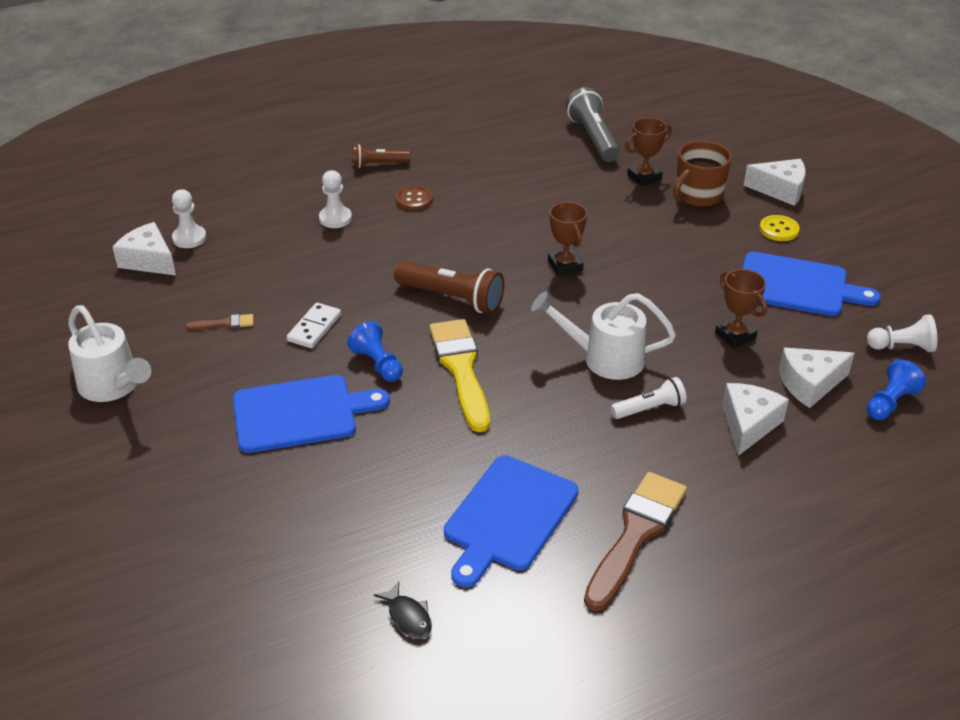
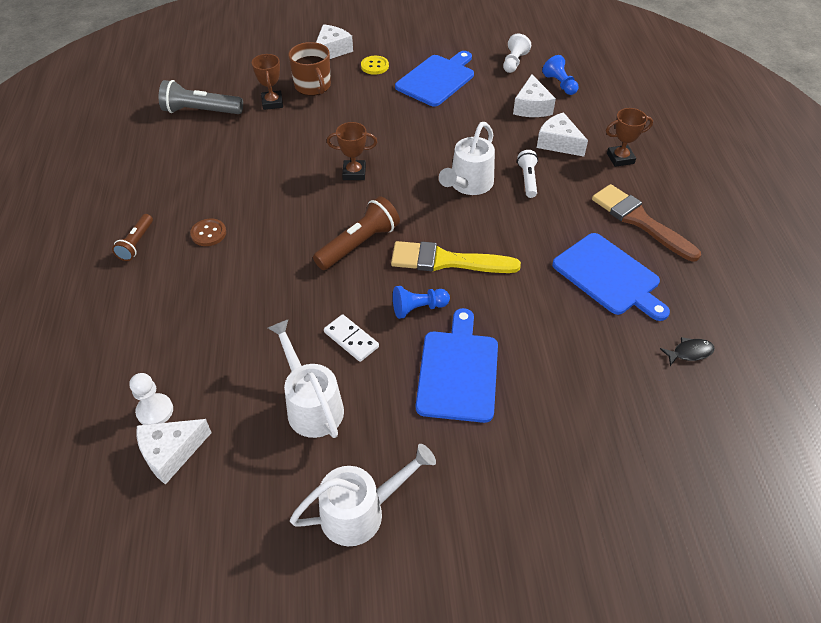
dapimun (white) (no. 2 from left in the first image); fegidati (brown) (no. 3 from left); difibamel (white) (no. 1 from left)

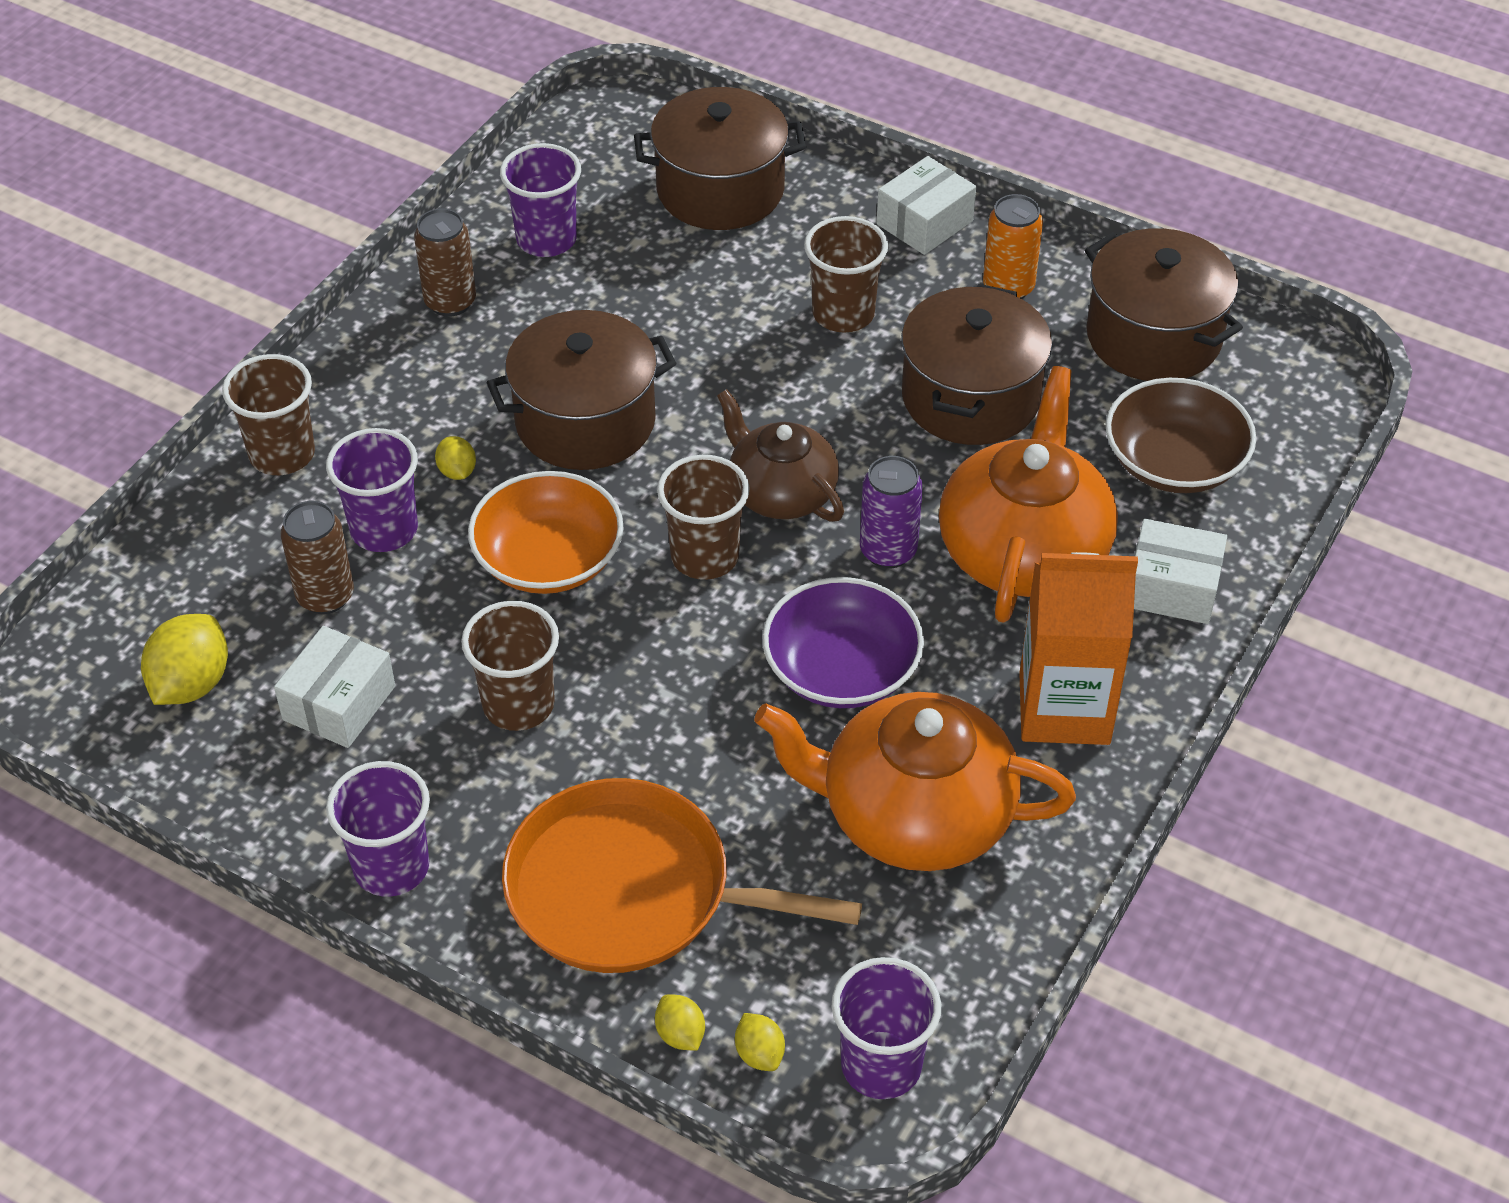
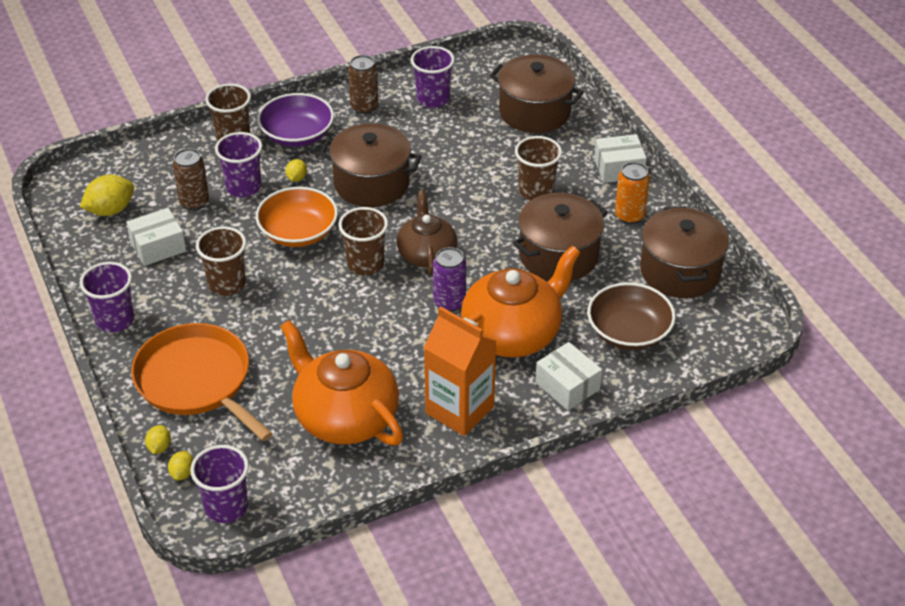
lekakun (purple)

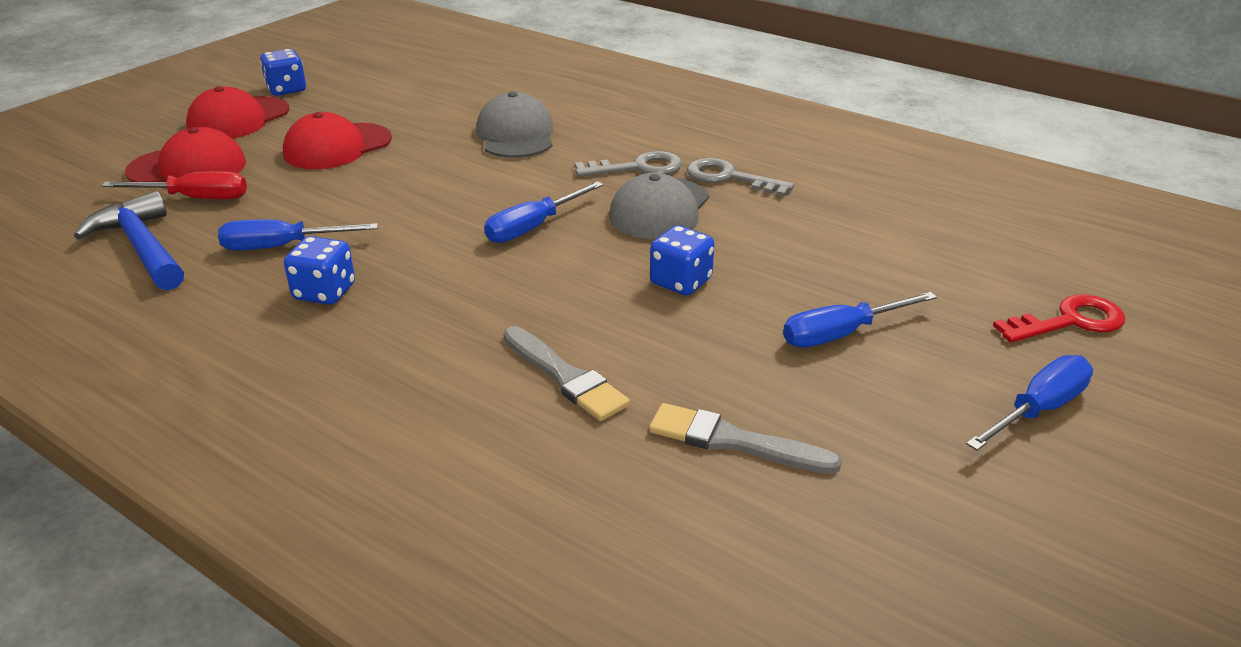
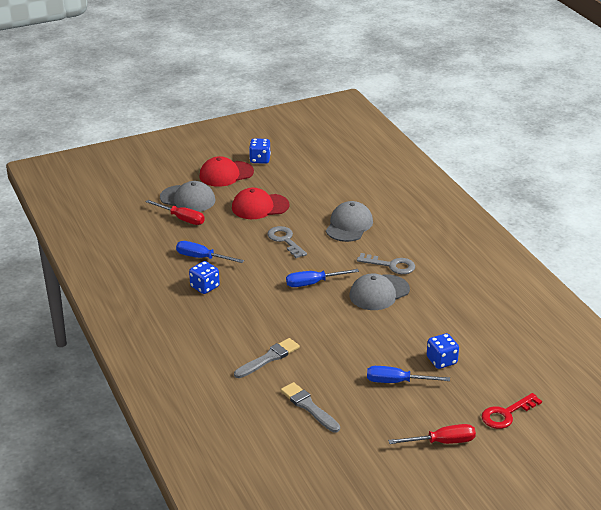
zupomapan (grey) (no. 1 from left); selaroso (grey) (no. 1 from left); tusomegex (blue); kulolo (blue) (no. 3 from left); selaroso (red); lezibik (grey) (no. 1 from left); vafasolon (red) (no. 2 from left)

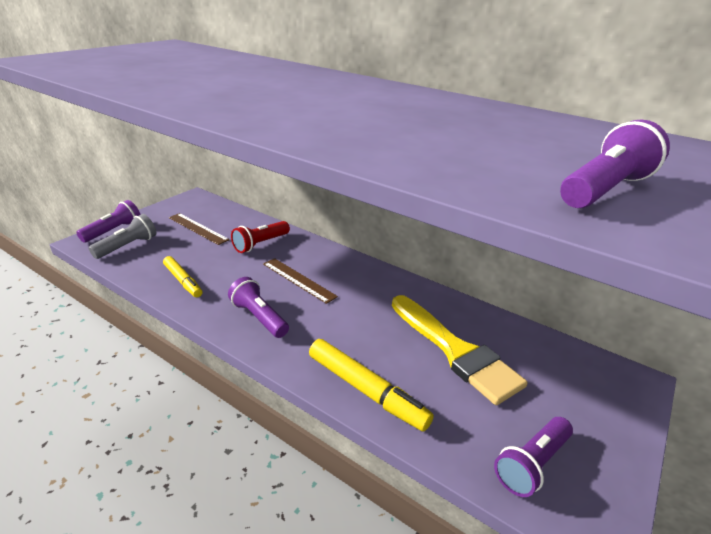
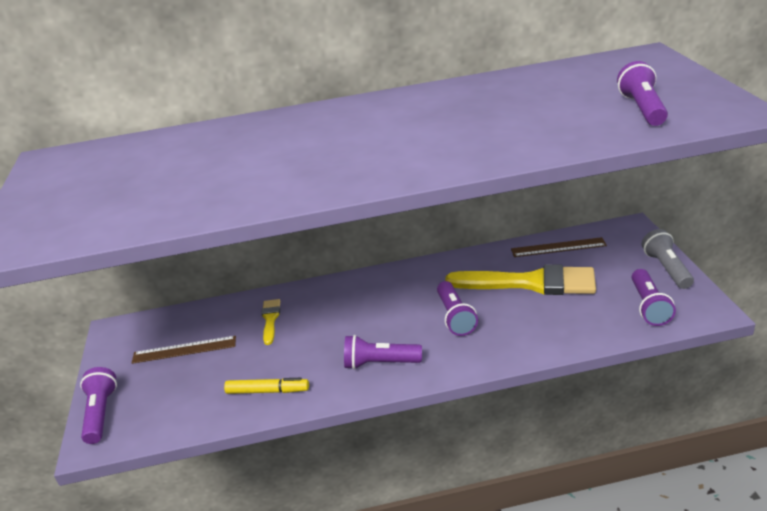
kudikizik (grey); lezibik (yellow) (no. 1 from left); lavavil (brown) (no. 2 from left); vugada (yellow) (no. 2 from left in the first image); kudikizik (purple) (no. 3 from left)

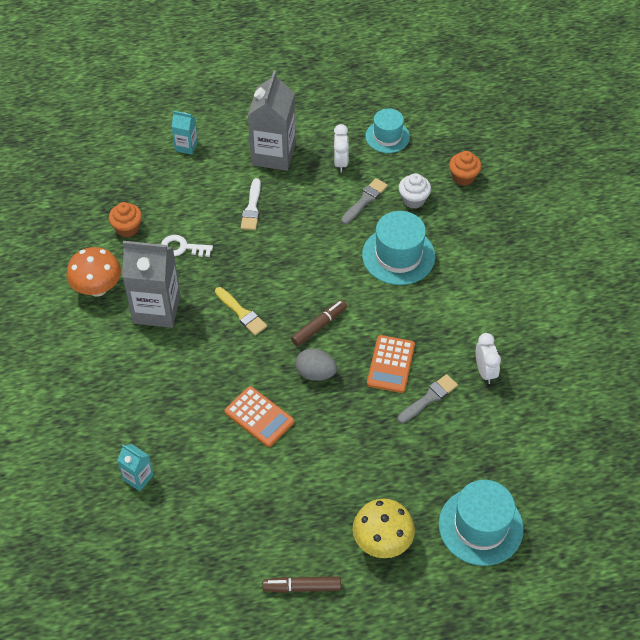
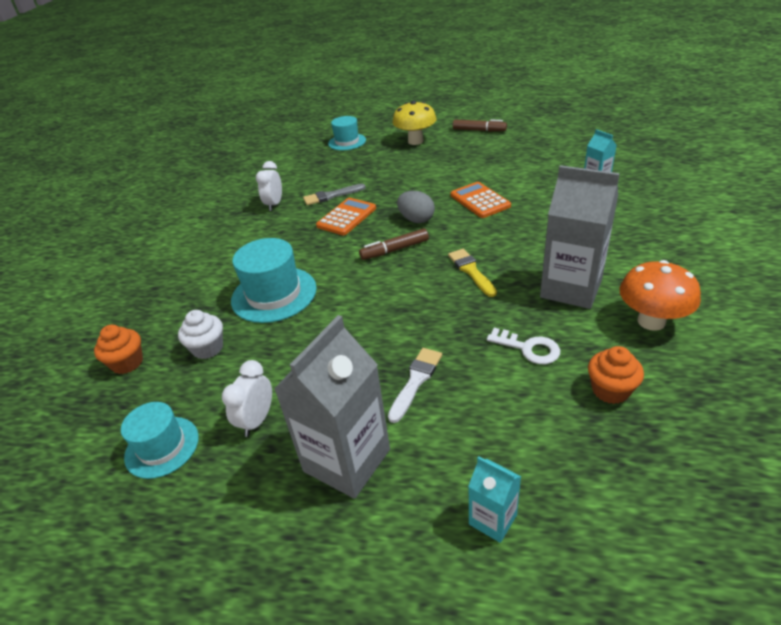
lezibik (grey) (no. 1 from left in the first image); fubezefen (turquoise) (no. 3 from left)

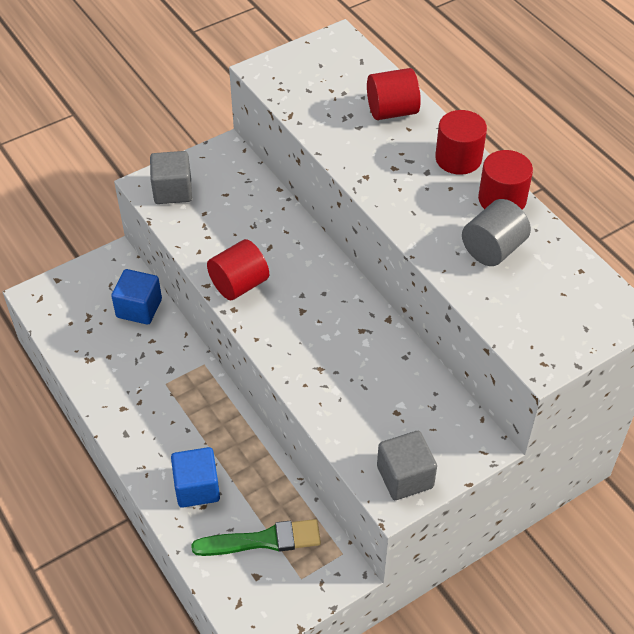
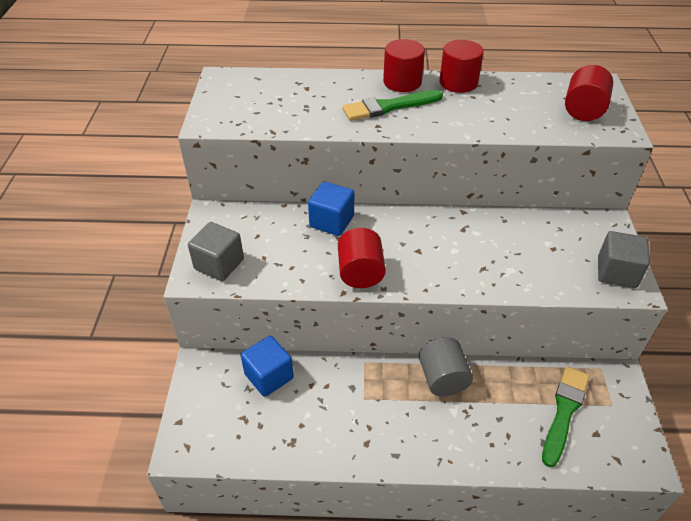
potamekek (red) (no. 4 from left); potamekek (grey); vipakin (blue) (no. 2 from left); lezibik (green) (no. 1 from left)

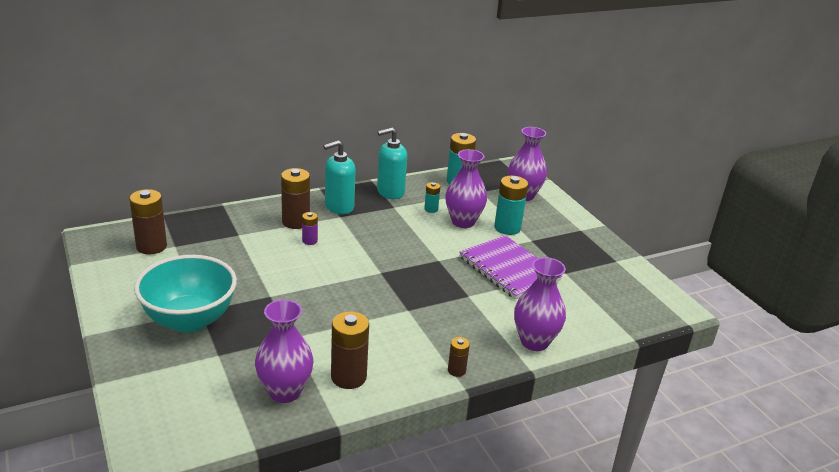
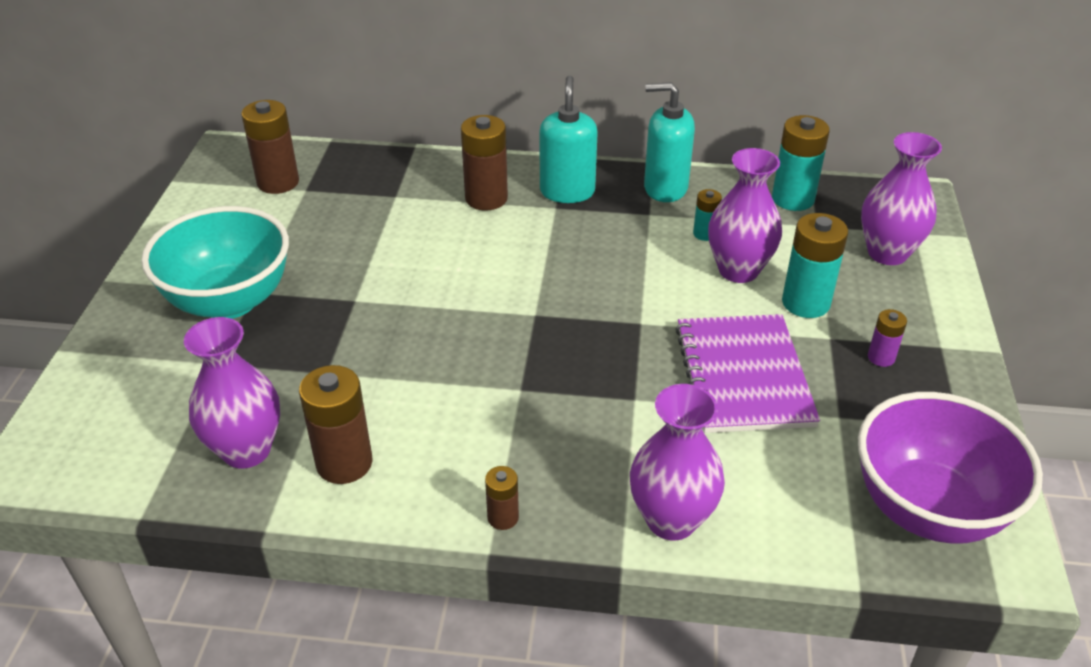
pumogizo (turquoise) (no. 1 from left); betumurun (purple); lekakun (purple)

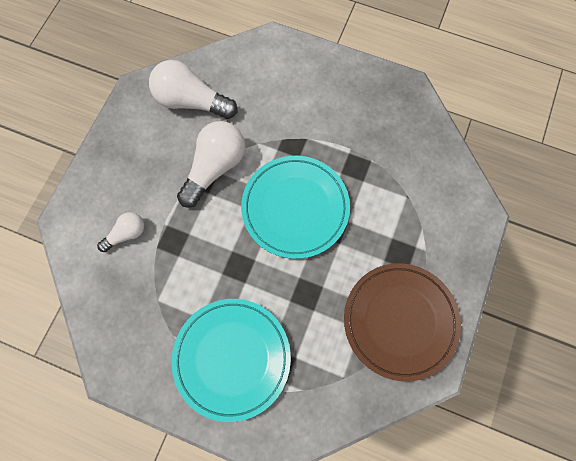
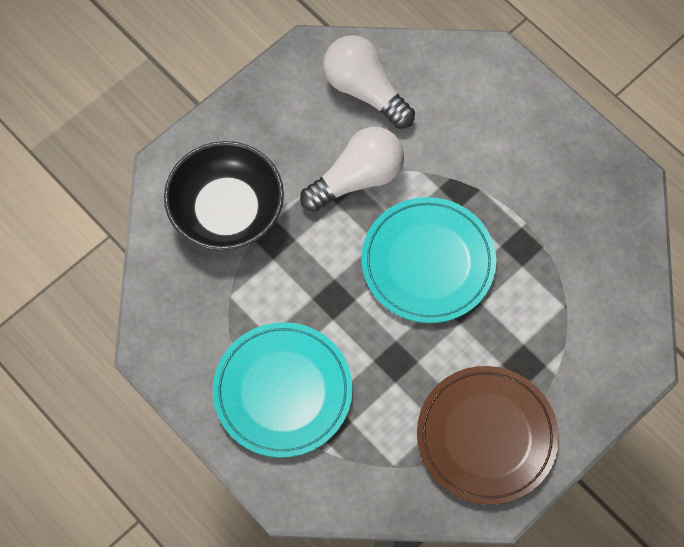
lekakun (black)

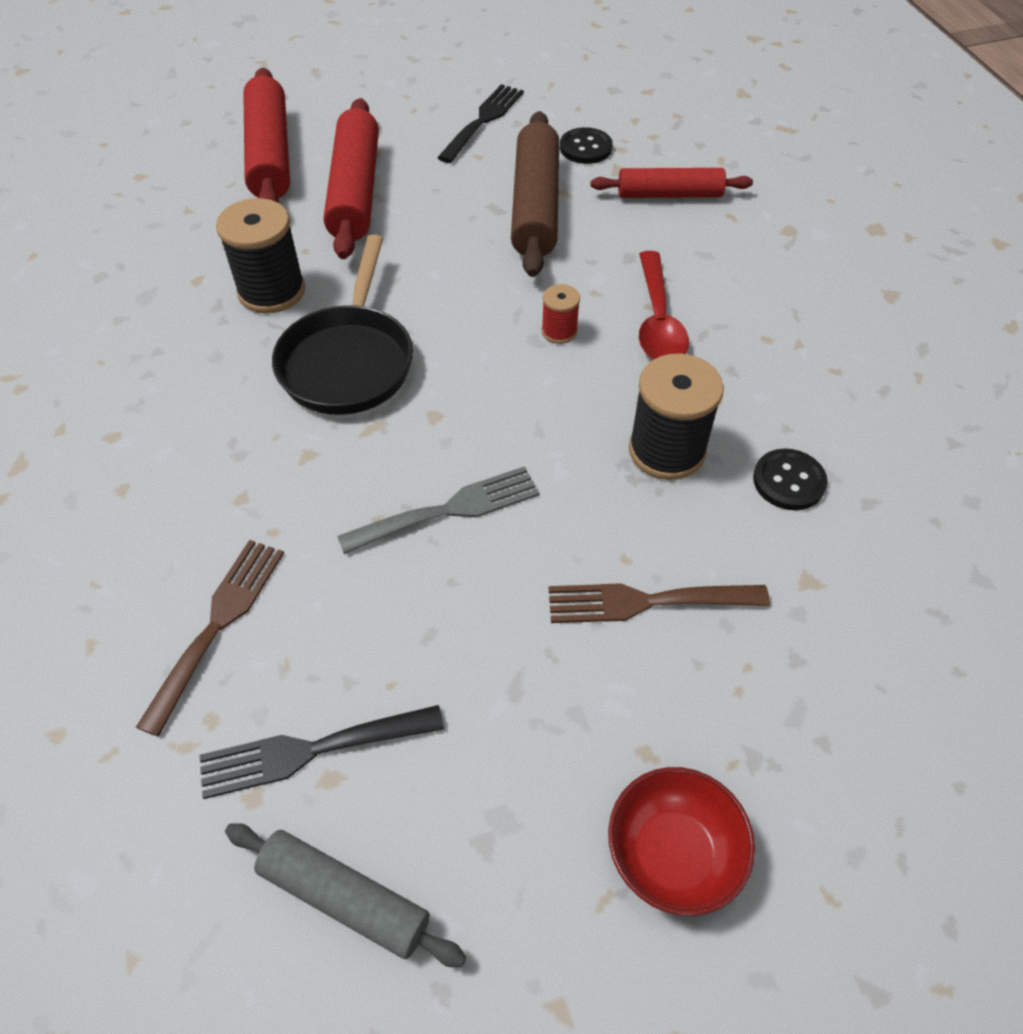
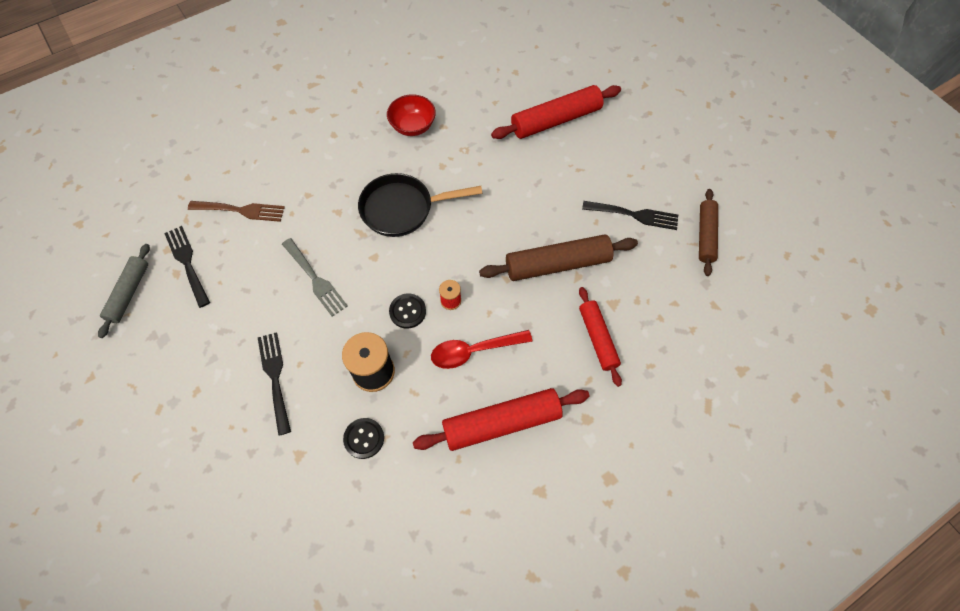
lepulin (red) (no. 1 from left); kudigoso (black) (no. 2 from left); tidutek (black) (no. 1 from left in the first image); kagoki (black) (no. 2 from left); lekakun (red); lepulin (brown) (no. 2 from left)

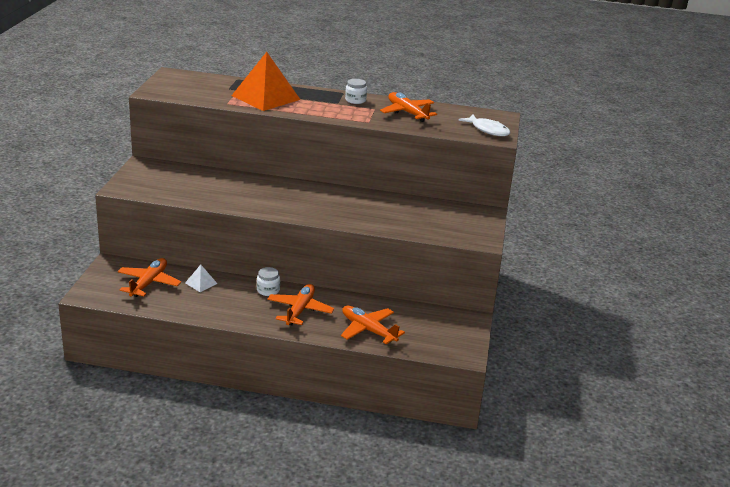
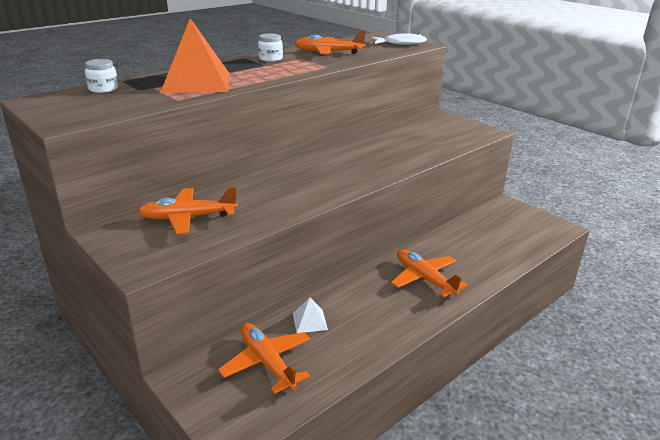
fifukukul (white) (no. 1 from left); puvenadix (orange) (no. 1 from left)

